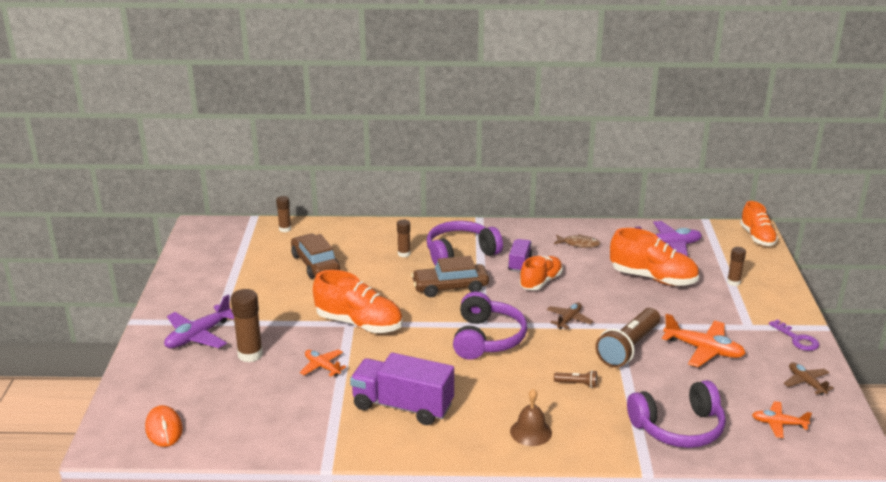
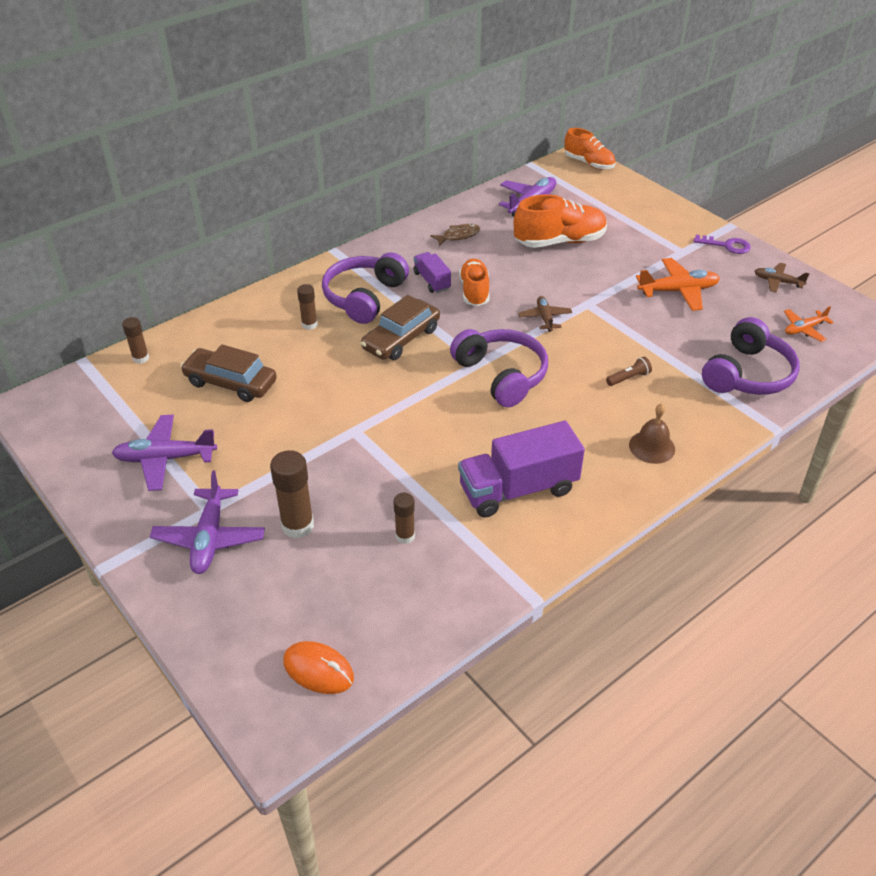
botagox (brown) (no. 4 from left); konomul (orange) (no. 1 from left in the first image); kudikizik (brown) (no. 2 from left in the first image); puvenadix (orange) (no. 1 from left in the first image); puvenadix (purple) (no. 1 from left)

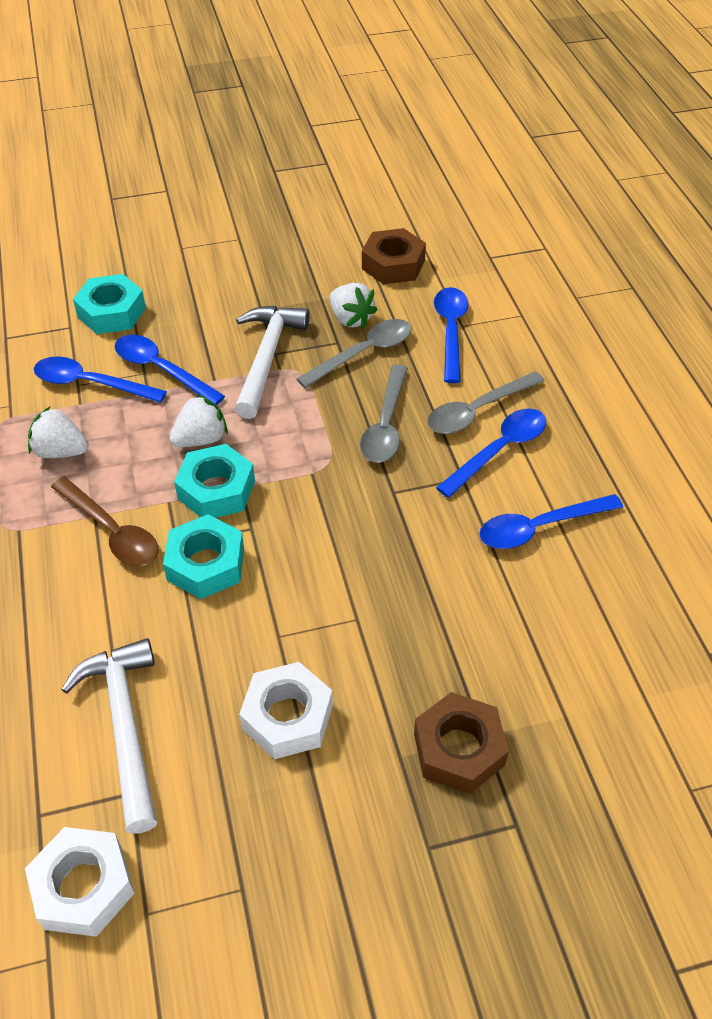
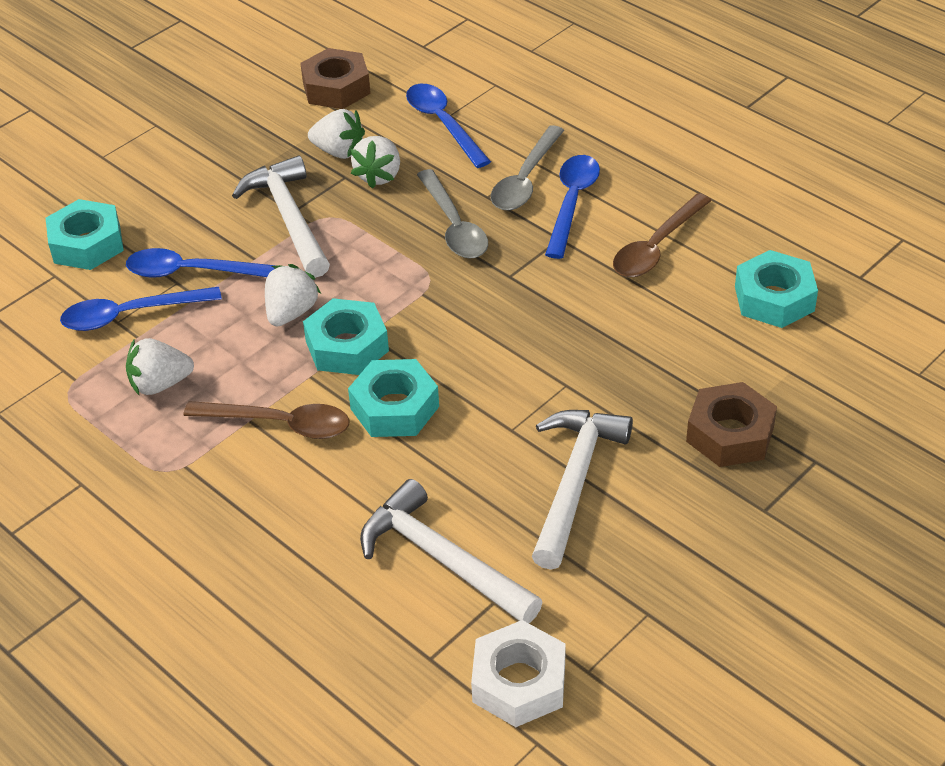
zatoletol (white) (no. 4 from left); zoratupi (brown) (no. 2 from left); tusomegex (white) (no. 3 from left); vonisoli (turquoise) (no. 4 from left)

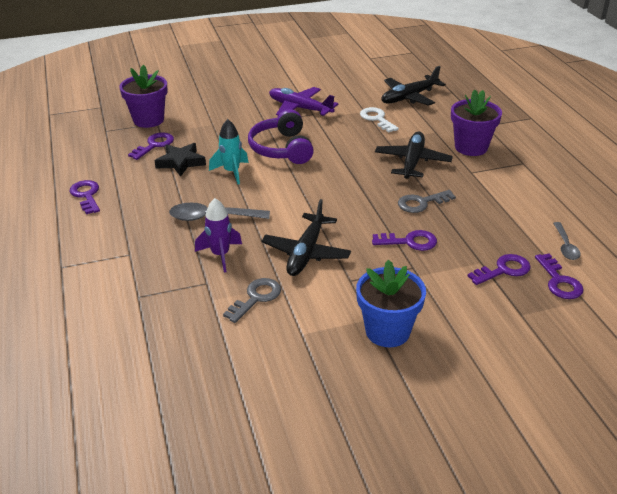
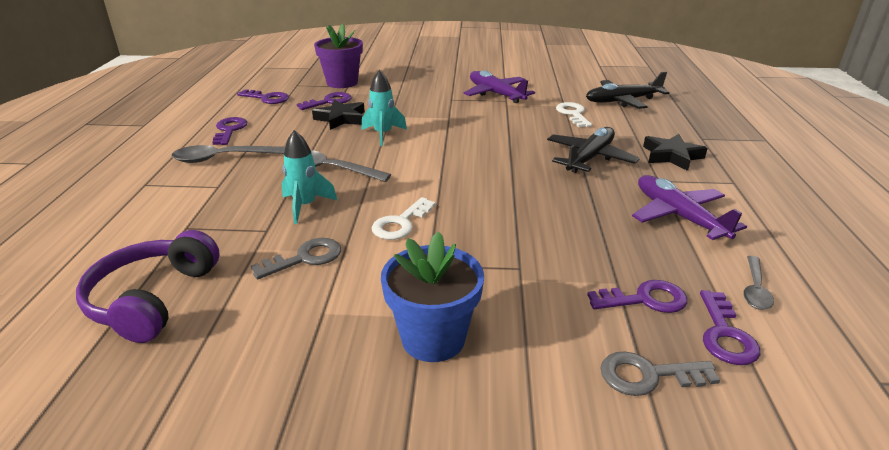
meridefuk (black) (no. 2 from left); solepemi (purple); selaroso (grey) (no. 2 from left); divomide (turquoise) (no. 1 from left); selaroso (white) (no. 1 from left); selaroso (purple) (no. 2 from left); zoratupi (grey) (no. 1 from left); puvenadix (purple) (no. 2 from left)

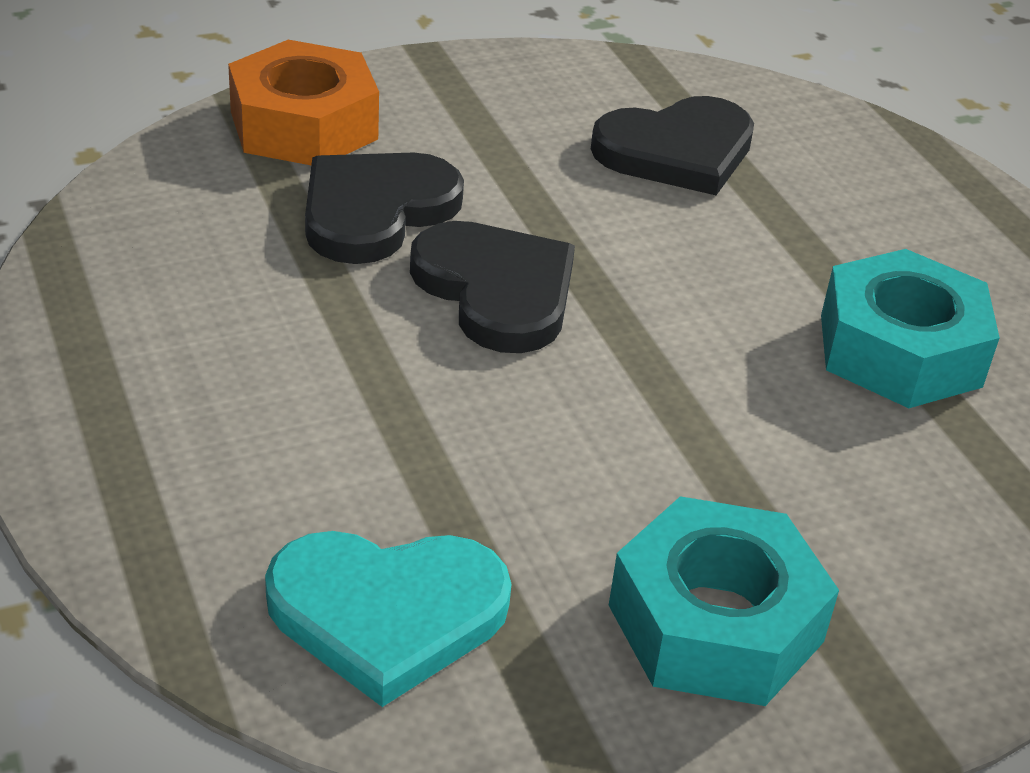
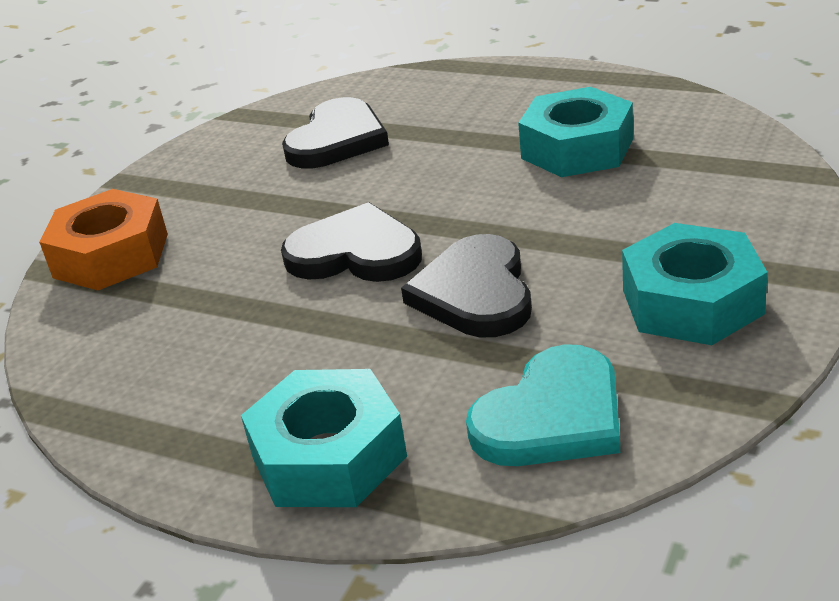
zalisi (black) (no. 3 from left); vonisoli (turquoise) (no. 1 from left)

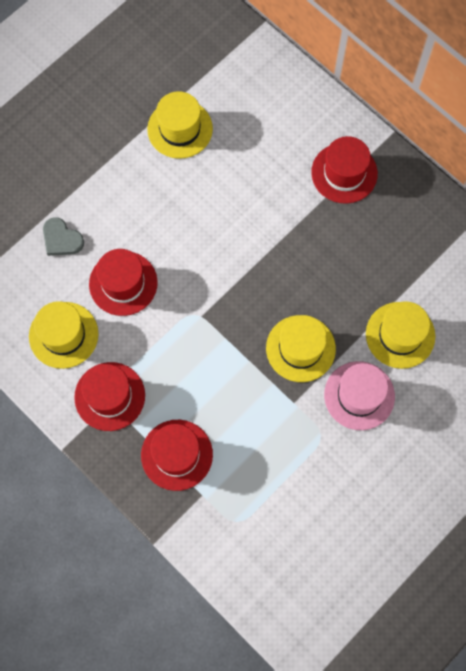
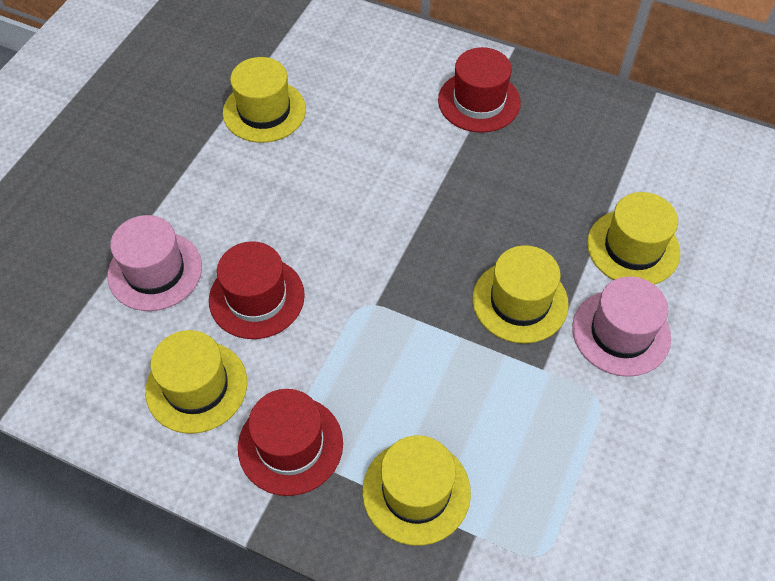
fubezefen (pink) (no. 1 from left); fubezefen (yellow) (no. 3 from left)

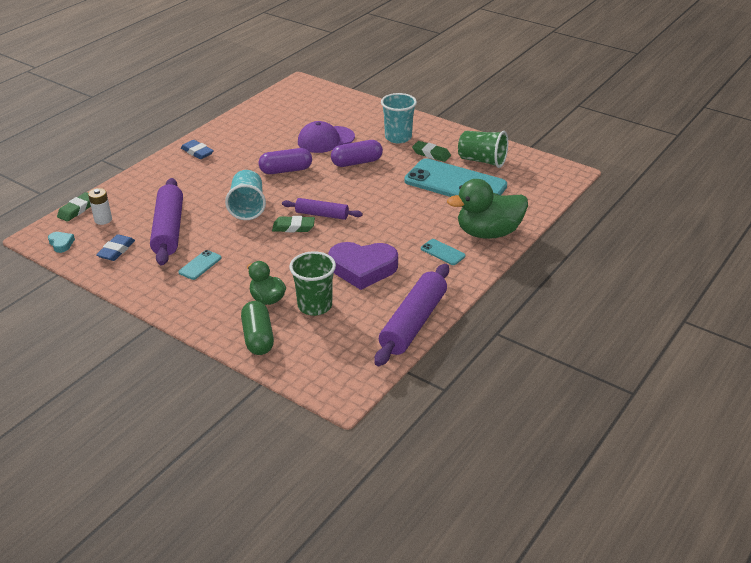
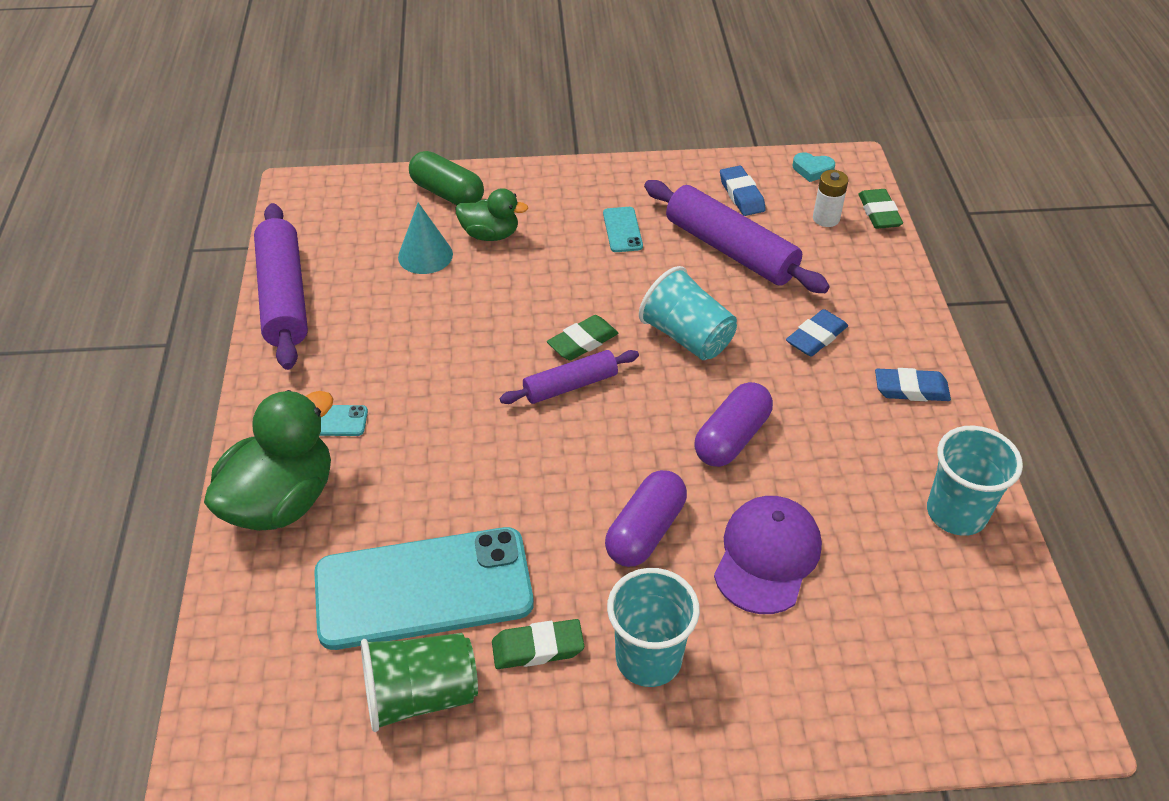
zalisi (purple); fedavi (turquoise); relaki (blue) (no. 2 from left); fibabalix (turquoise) (no. 3 from left)

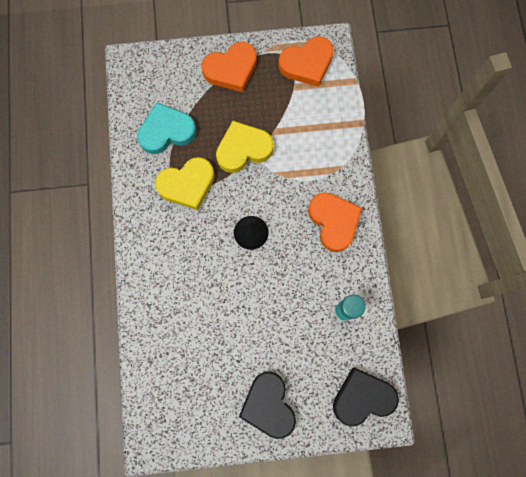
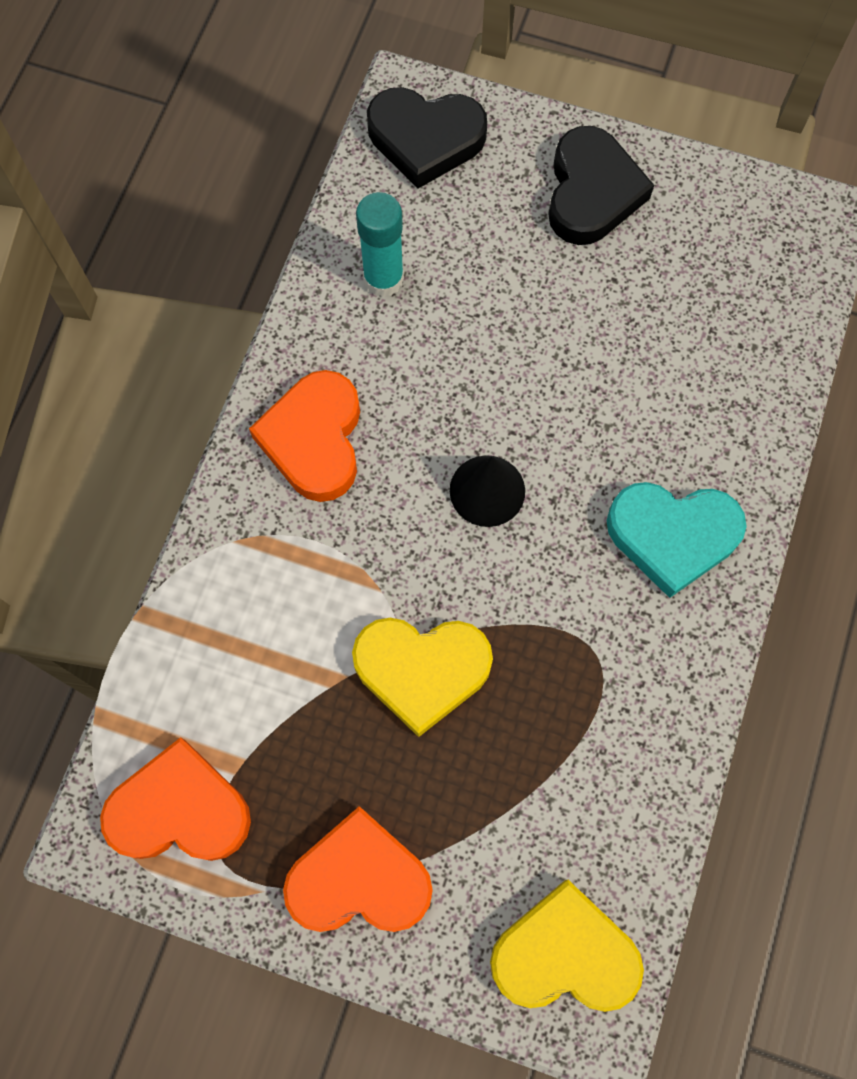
zalisi (turquoise); zalisi (yellow) (no. 2 from left)

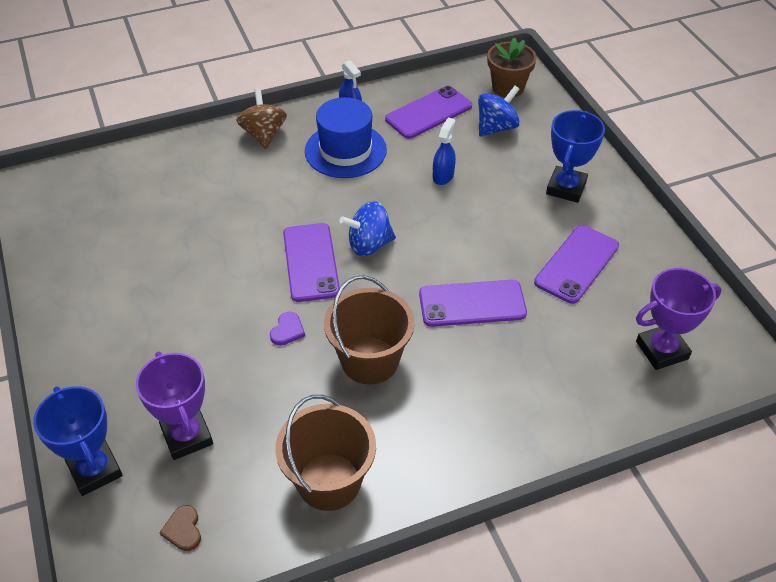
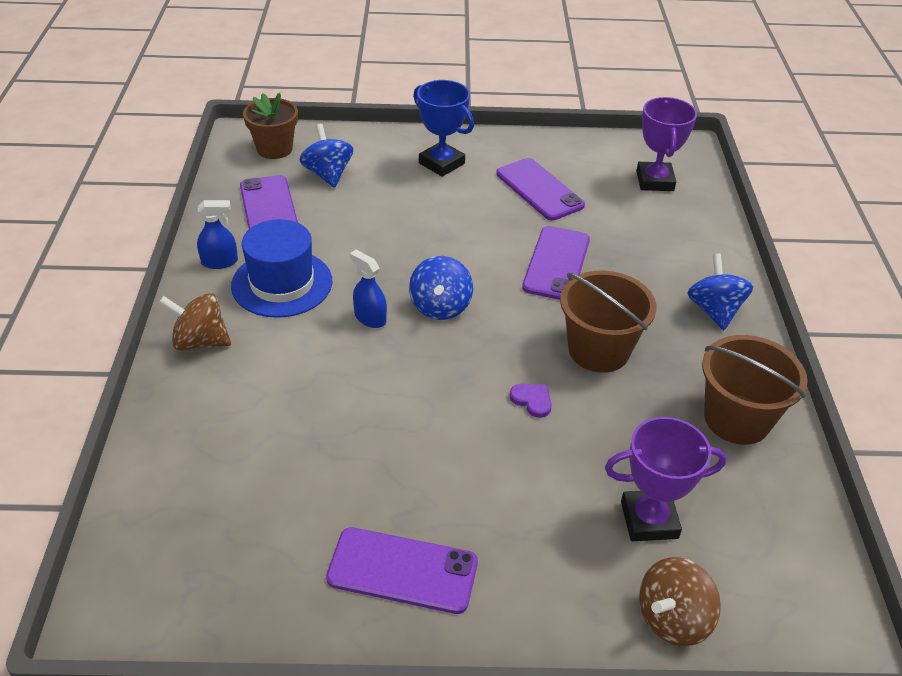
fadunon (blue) (no. 2 from left); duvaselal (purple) (no. 2 from left); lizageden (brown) (no. 2 from left); zalisi (brown); lizageden (blue) (no. 3 from left)

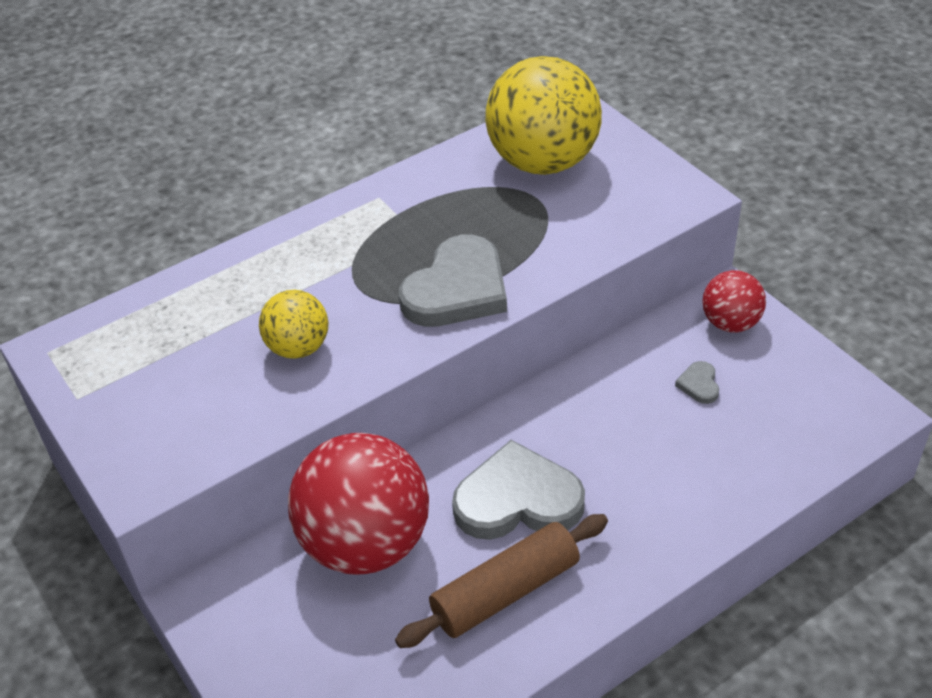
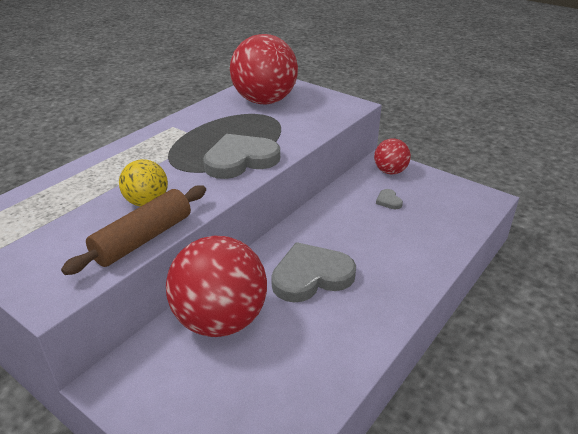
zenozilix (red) (no. 2 from left); zalisi (grey) (no. 1 from left); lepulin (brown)

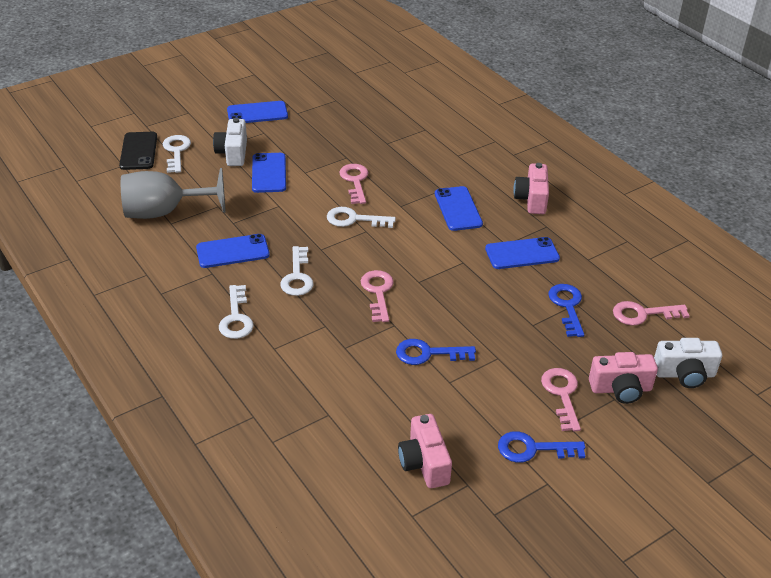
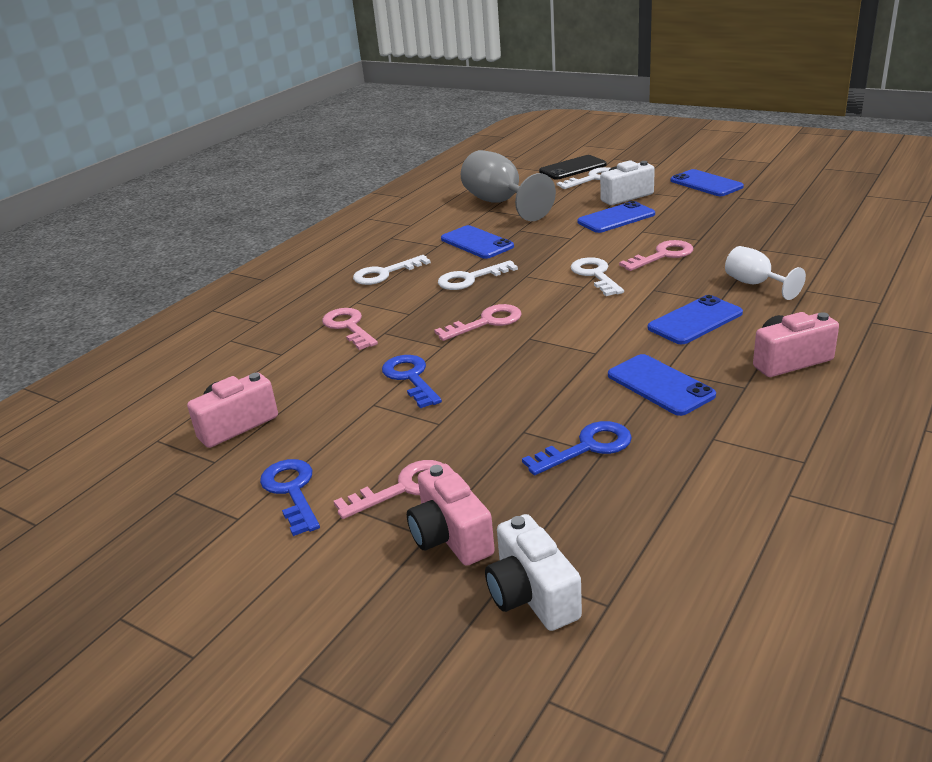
selaroso (pink) (no. 1 from left); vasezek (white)

